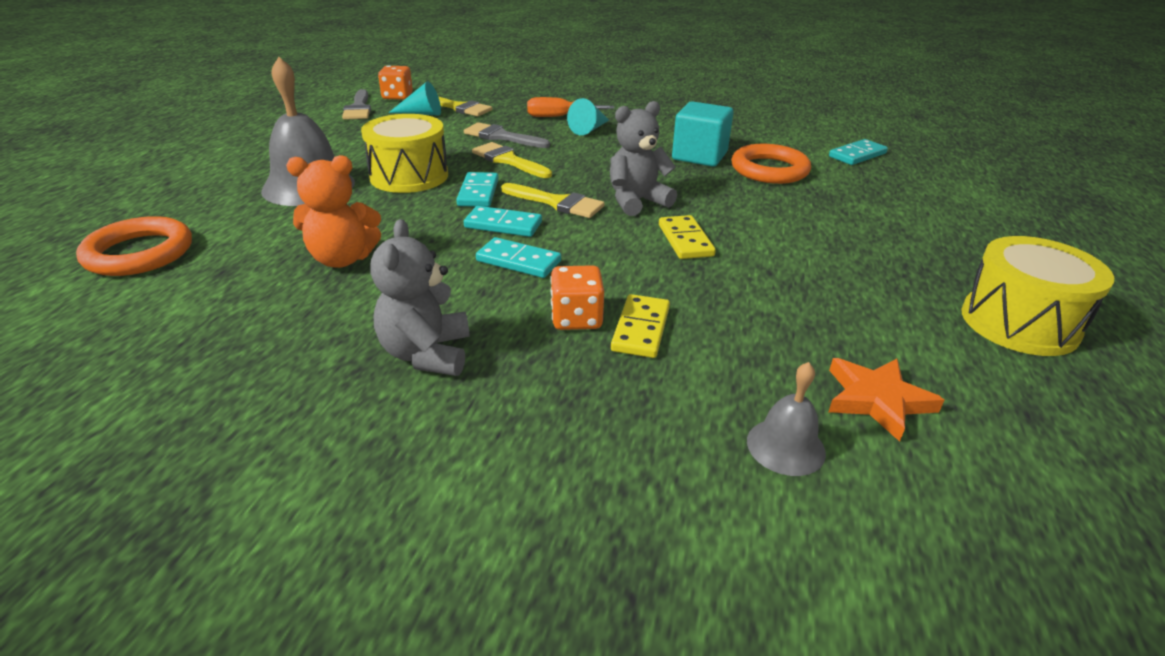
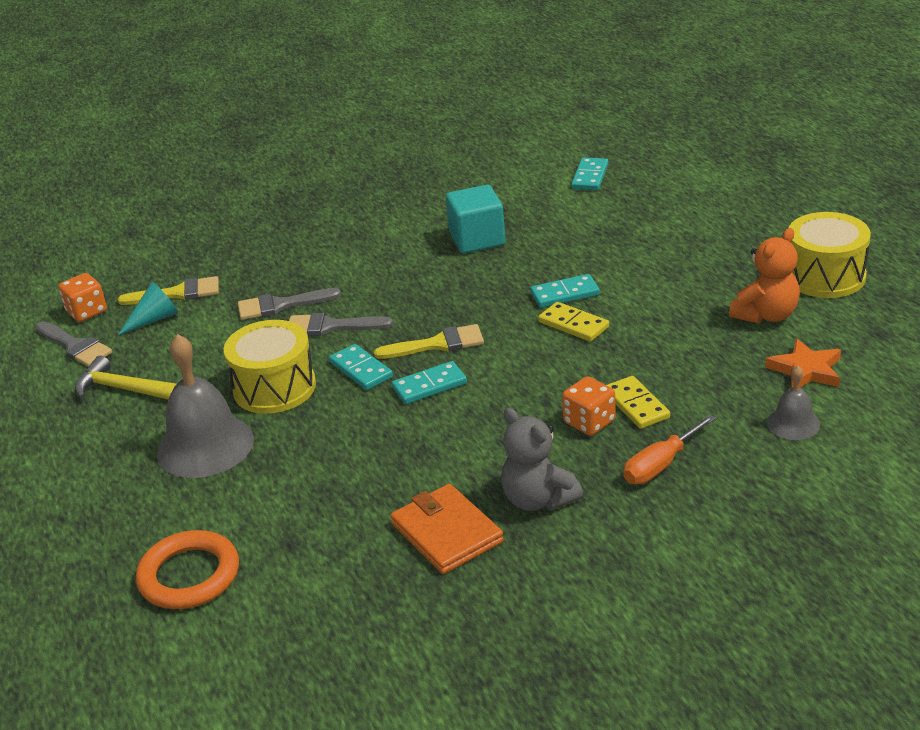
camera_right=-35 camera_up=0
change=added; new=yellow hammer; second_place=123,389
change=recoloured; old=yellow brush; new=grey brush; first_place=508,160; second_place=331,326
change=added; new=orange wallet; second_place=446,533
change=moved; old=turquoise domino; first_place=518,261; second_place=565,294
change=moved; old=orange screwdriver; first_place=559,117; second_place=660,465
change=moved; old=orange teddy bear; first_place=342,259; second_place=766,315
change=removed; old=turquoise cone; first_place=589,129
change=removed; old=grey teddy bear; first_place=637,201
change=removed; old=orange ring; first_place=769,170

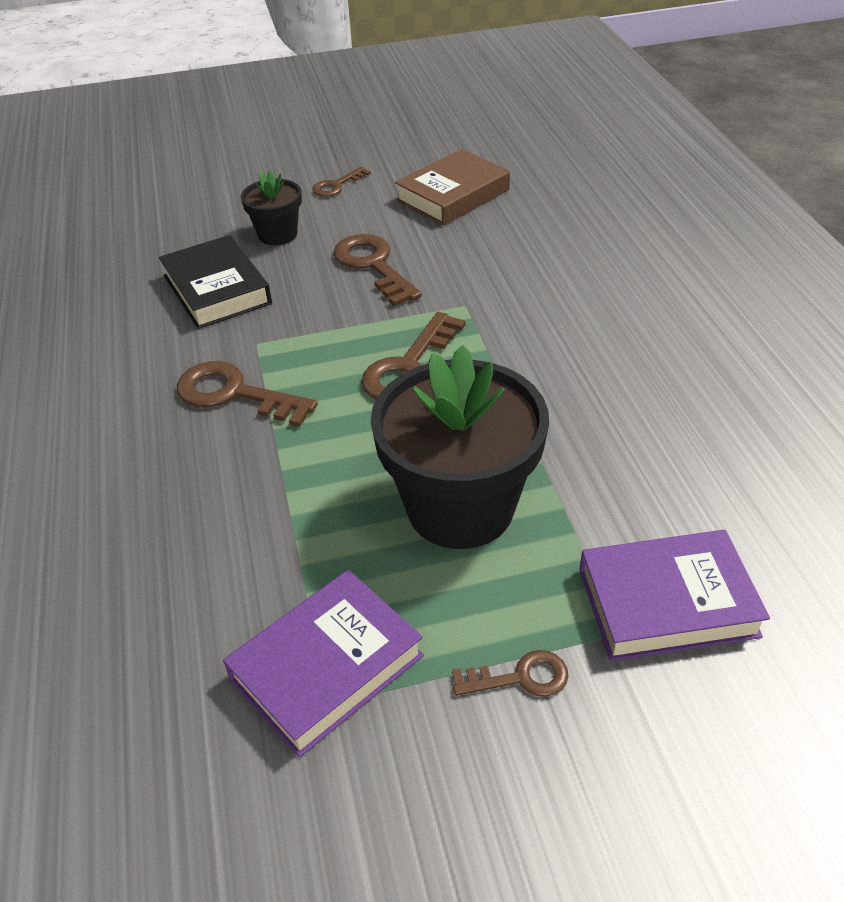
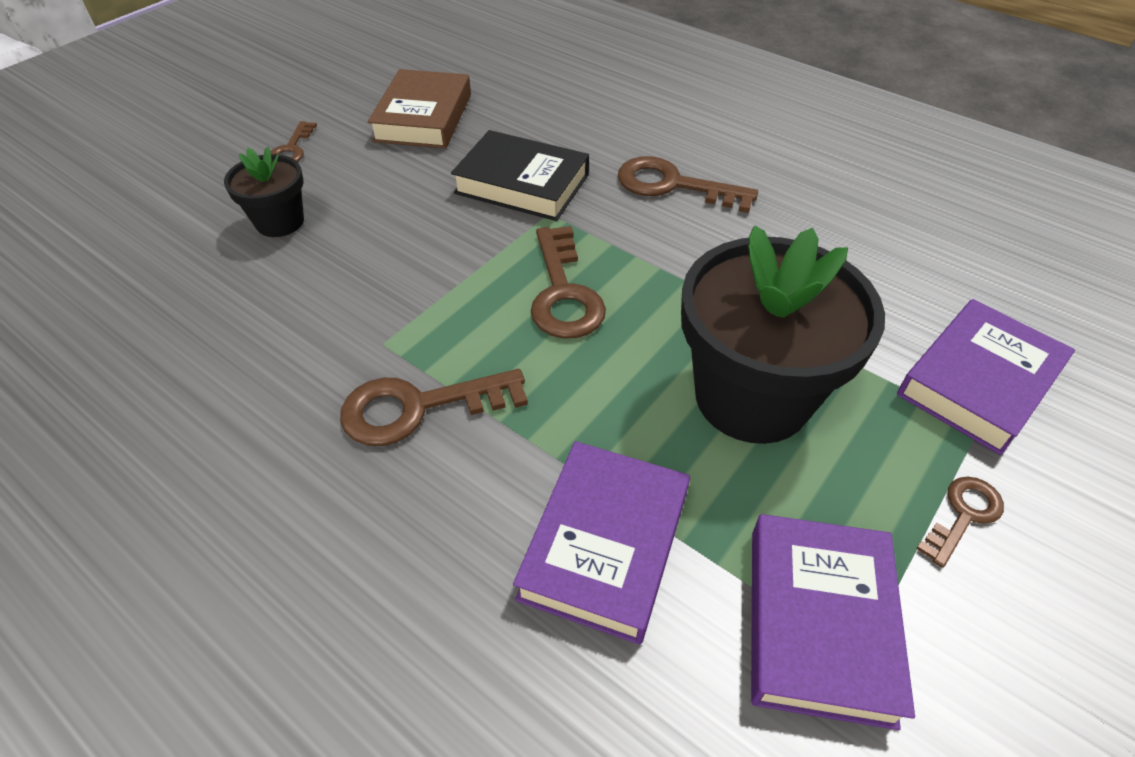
camera_right=-40 camera_up=5
change=moved; old=black book; first_place=217,289; second_place=522,184
change=added; new=purple book; second_place=605,545
change=moved; old=brown key; first_place=373,266; second_place=673,185

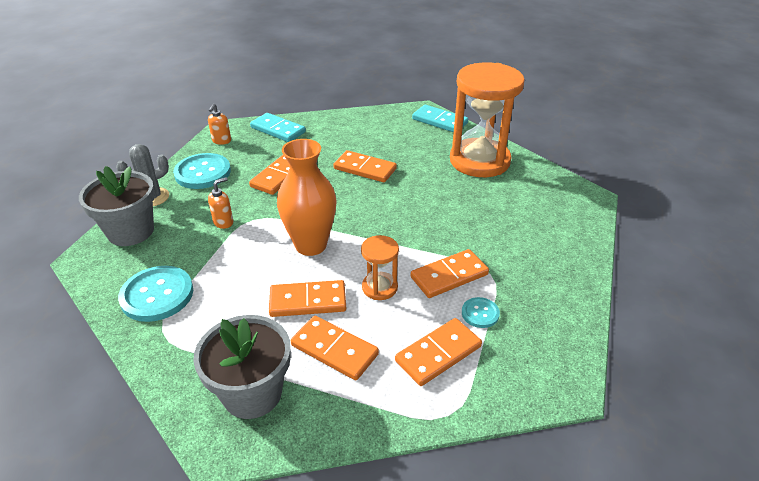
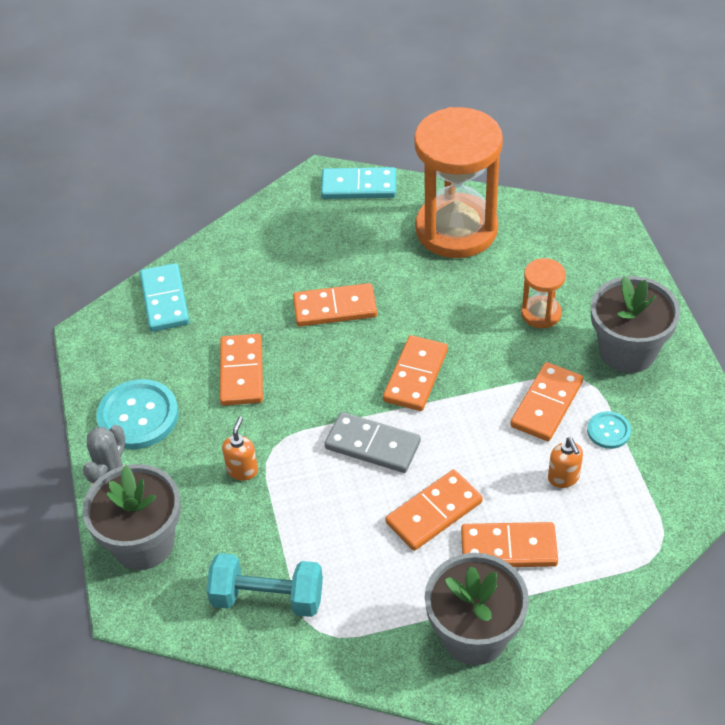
camera_right=-30 camera_up=10
change=turned; old=turquoise domino; first_place=278,130; second_place=165,300; degrees=75
change=replaced; old=turquoise button; new=turquoise dumbbell; first_place=157,295; second_place=267,597
change=replaced; old=orange vase; new=grey domino; first_place=311,245; second_place=372,445
change=moved; old=orange domino; first_place=438,354; second_place=416,376
change=moved; old=orange hourglass; first_place=379,287; second_place=541,313
change=moved; old=orange soap dispenser; first_place=221,141; second_place=563,478
change=added; new=grey flower pot; second_place=627,351

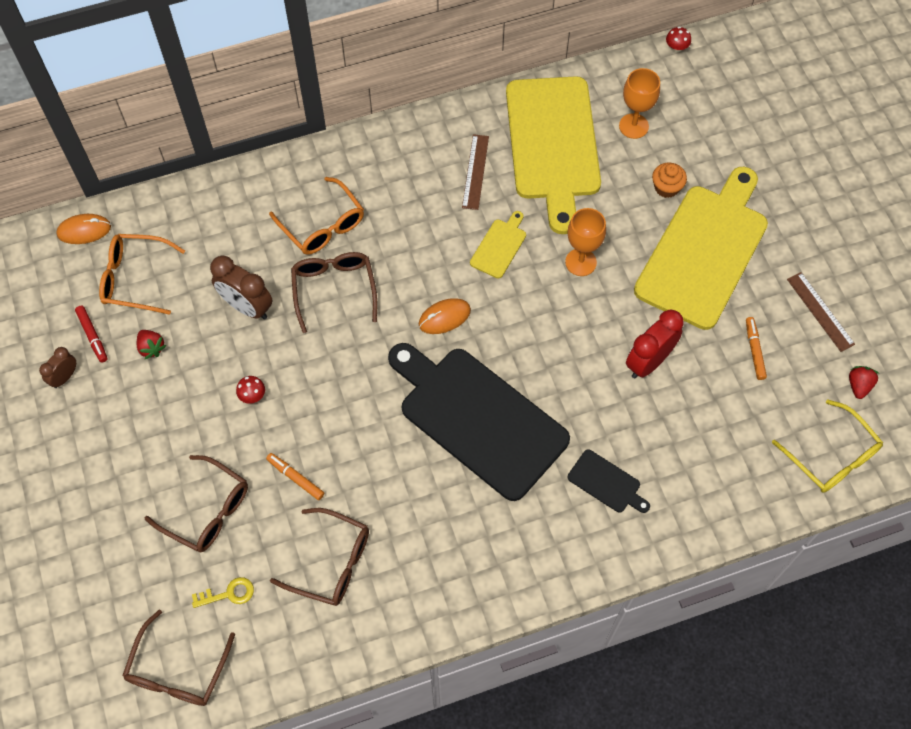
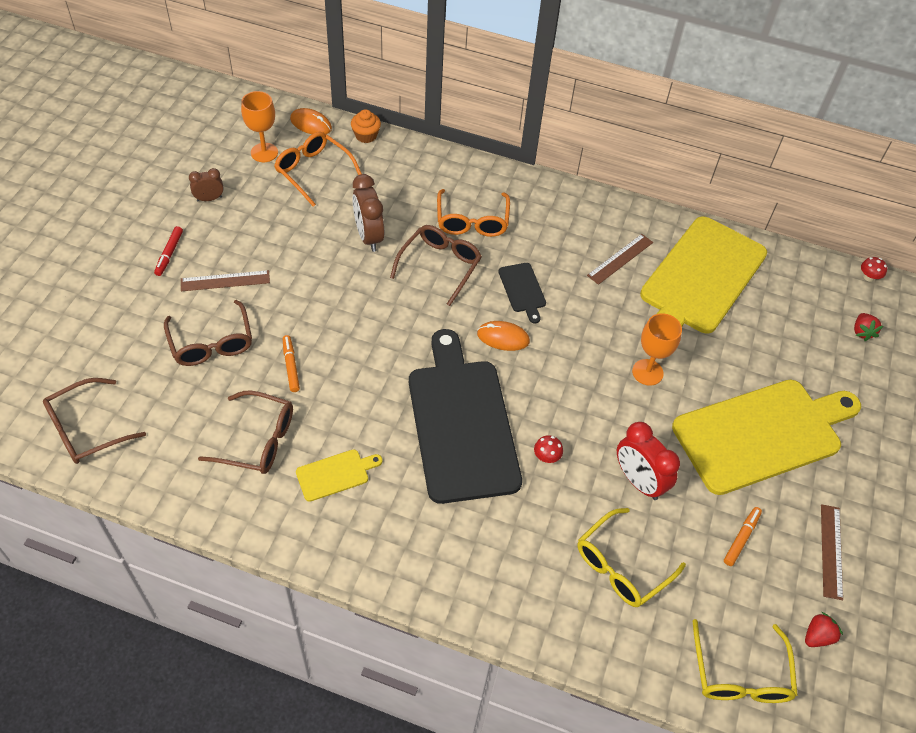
camera_right=35 camera_up=-10
change=moved; old=red marker; first_place=92,336; second_place=169,254
change=added; new=brown ruler; second_place=225,281
change=turned; old=brown glasses; first_place=331,562; second_place=258,440; degrees=-45
change=moved; old=orange goblet; first_place=633,126; second_place=264,152
change=moved; old=yellow cutting board; first_place=499,246; second_place=335,474
change=moved; old=orange cupcake; first_place=666,187; second_place=366,135
change=moved; old=black cutting board; first_place=606,483; second_place=523,290
change=moved; old=red mushroom; first_place=252,395; second_place=546,457
change=added; new=yellow glasses; second_place=621,566
change=turned; old=red clock; first_place=648,362; second_place=638,481; degrees=-120
change=moved; old=red strawberry; first_place=151,348; second_place=862,332
change=removed; old=yellow key; first_place=229,593

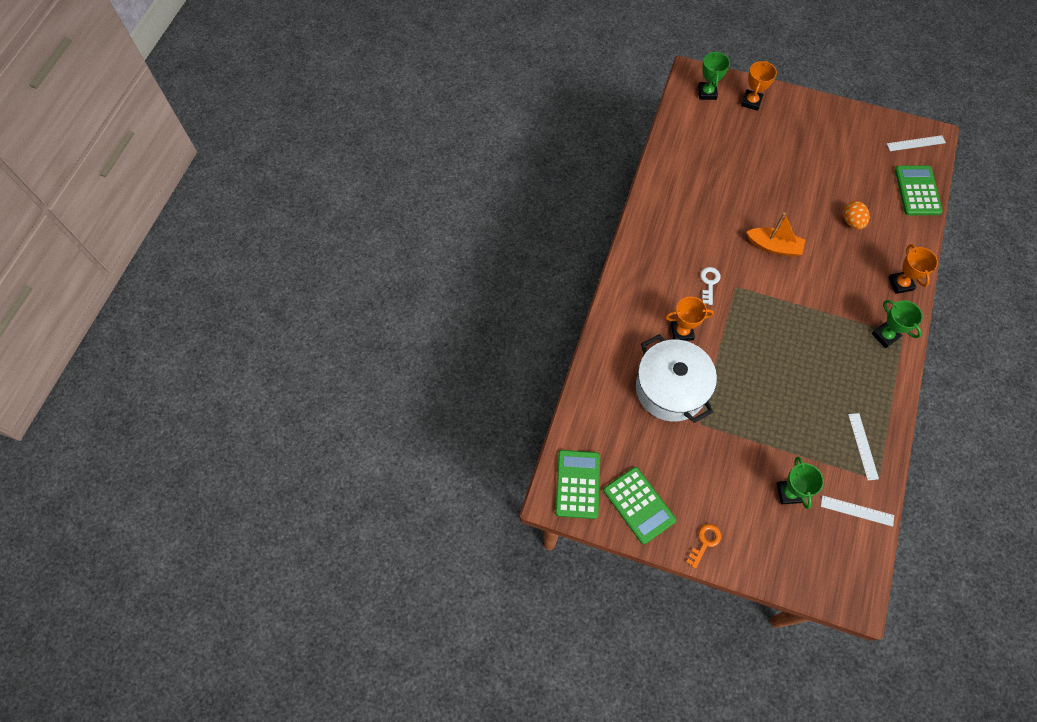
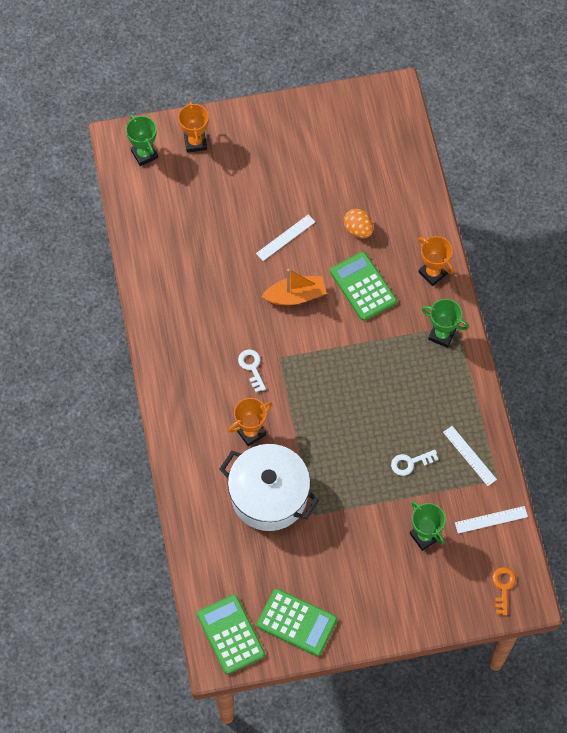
camera_right=-30 camera_up=0
change=moved; old=white ruler; first_place=915,143; second_place=285,237
change=moved; old=green calculator; first_place=917,191; second_place=363,286
change=added; new=white key; second_place=410,463
change=moved; old=orange key; first_place=705,542; second_place=503,587

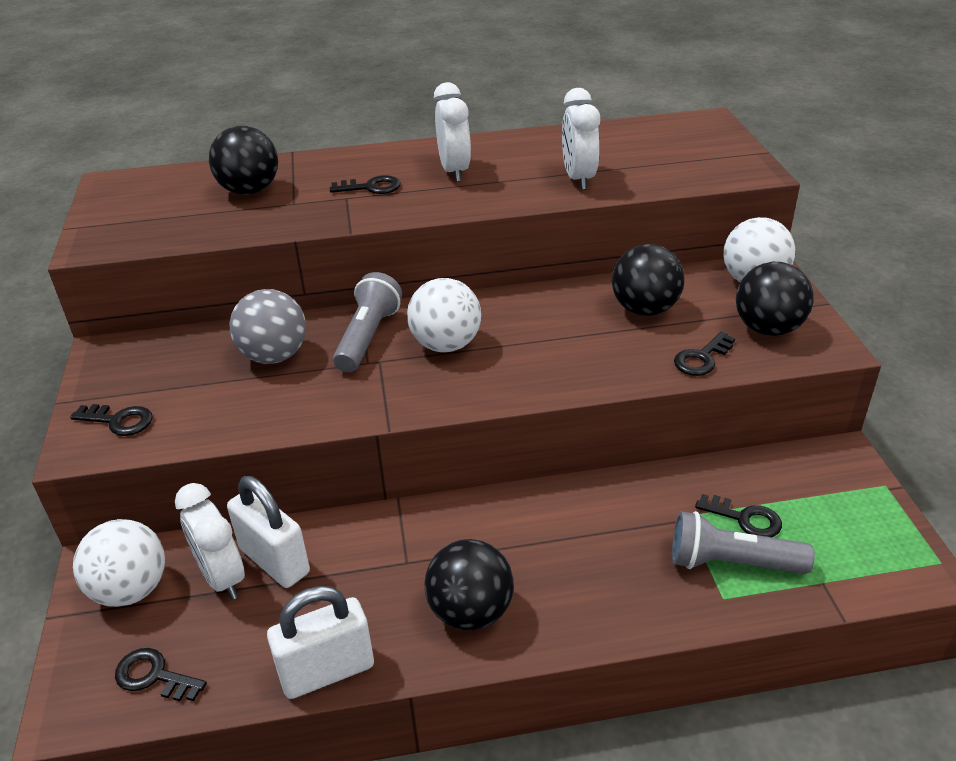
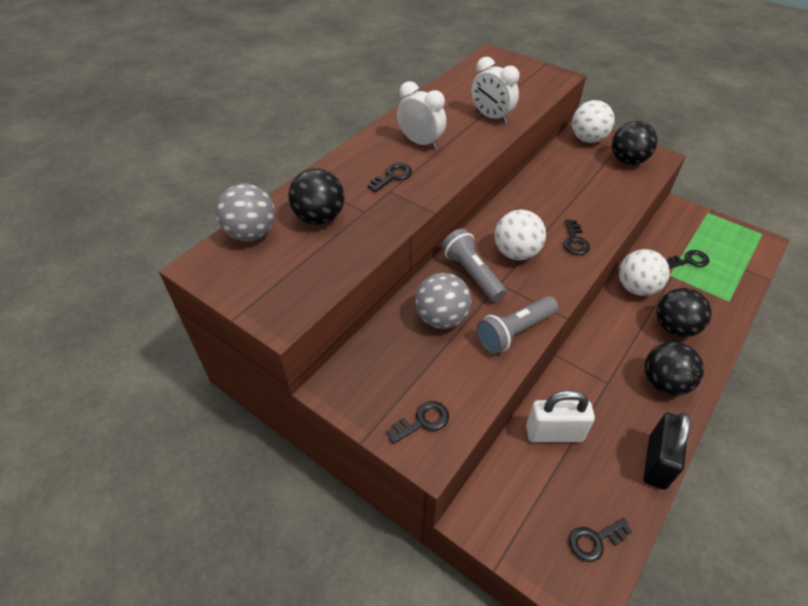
camera_right=-45 camera_up=10
change=added; new=grey ball; second_place=251,234
change=moved; old=grey flashlight; first_place=731,563; second_place=514,332
change=moved; old=black key; first_place=702,358; second_place=574,241
change=moved; old=white ball; first_place=131,589; second_place=636,288
change=recoloured; old=white padlock; new=black padlock; first_place=327,671; second_place=657,462
change=moved; old=black ball; first_place=644,309; second_place=674,327
change=removed; old=white clock; first_place=222,577

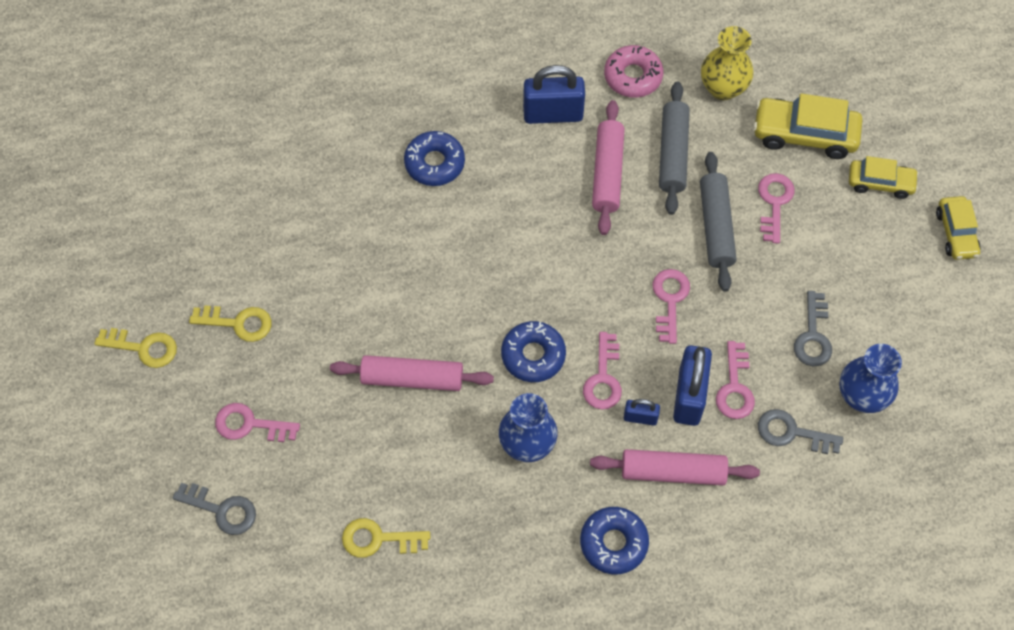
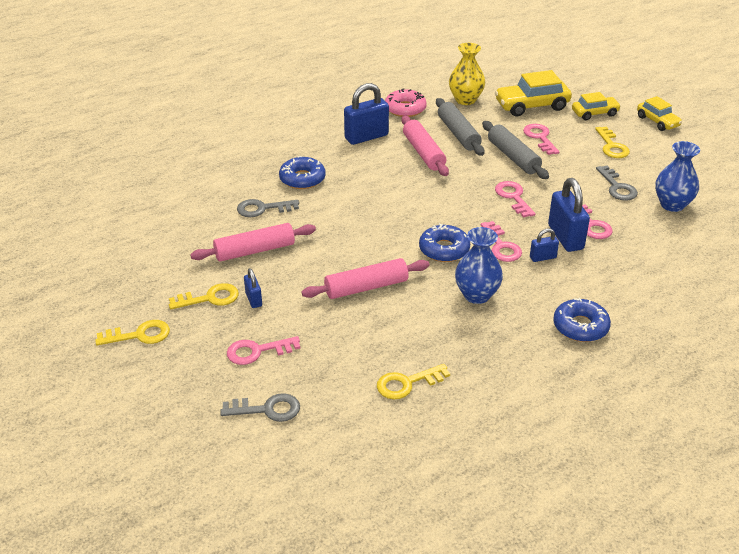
camera_right=-25 camera_up=-25
change=moved; old=pink rolling pin; first_place=673,472; second_place=255,250
change=moved; old=grey key; first_place=792,433; second_place=262,209
change=added; new=blue padlock; second_place=253,299
change=added; new=yellow key; second_place=612,146

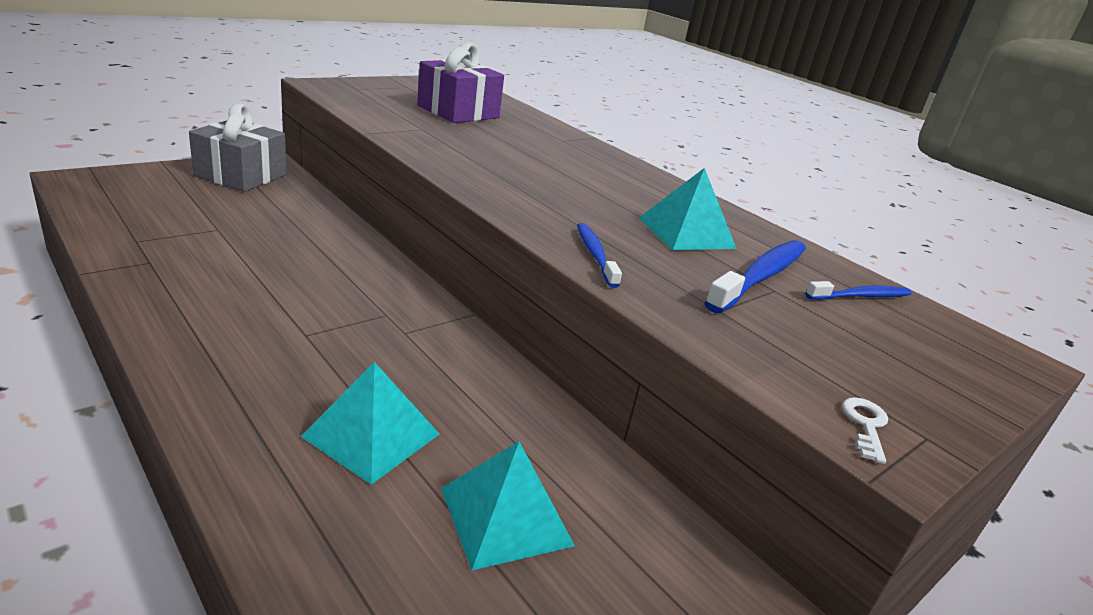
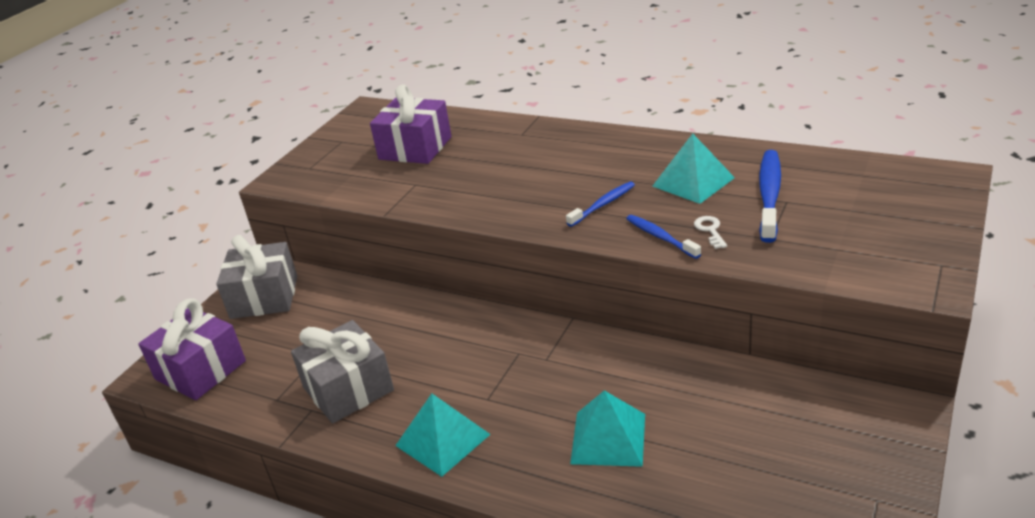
camera_right=-15 camera_up=5
change=added; new=purple gift; second_place=200,370
change=added; new=grey gift; second_place=348,389
change=moved; old=turquoise pyramid; first_place=506,516; second_place=443,439
change=moved; old=blue toothbrush; first_place=860,296; second_place=603,205
change=moved; old=white key; first_place=866,425; second_place=710,230

